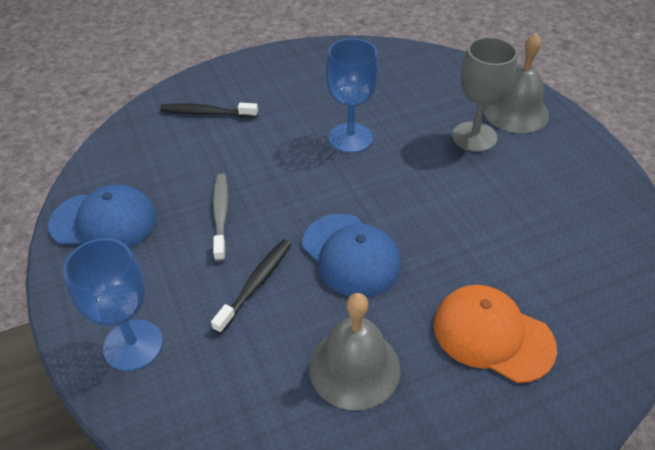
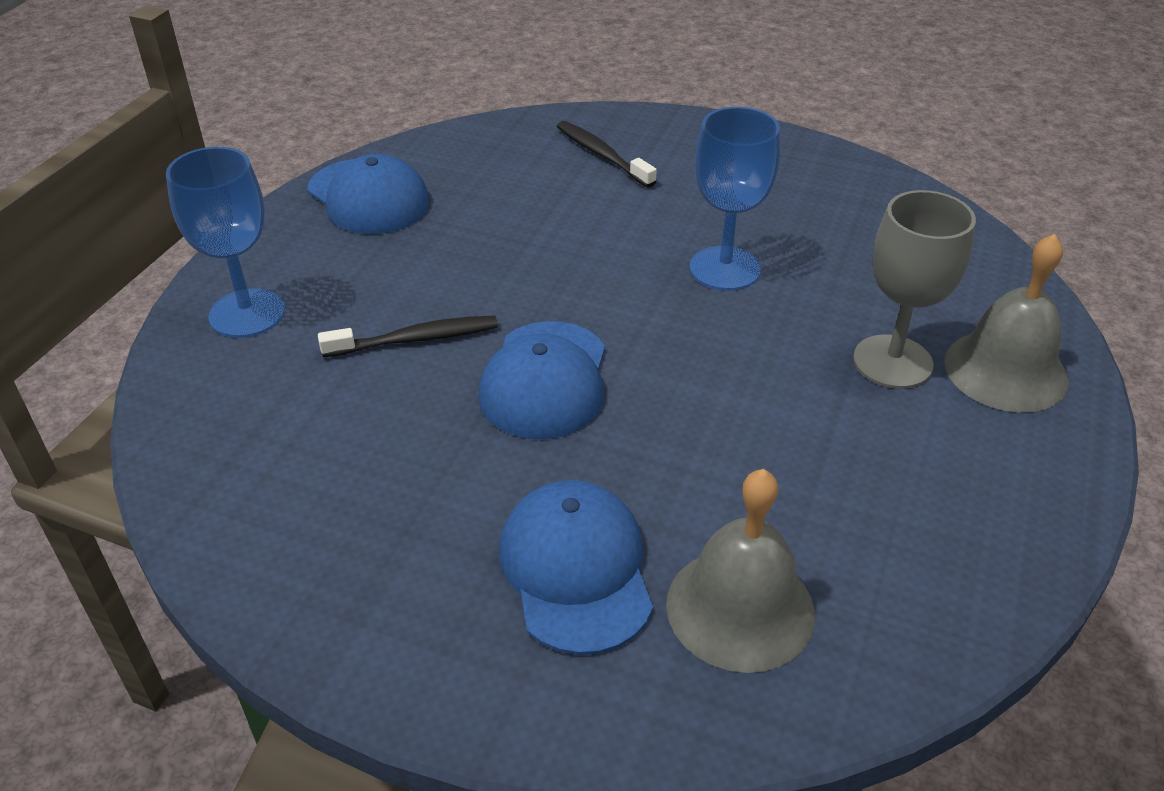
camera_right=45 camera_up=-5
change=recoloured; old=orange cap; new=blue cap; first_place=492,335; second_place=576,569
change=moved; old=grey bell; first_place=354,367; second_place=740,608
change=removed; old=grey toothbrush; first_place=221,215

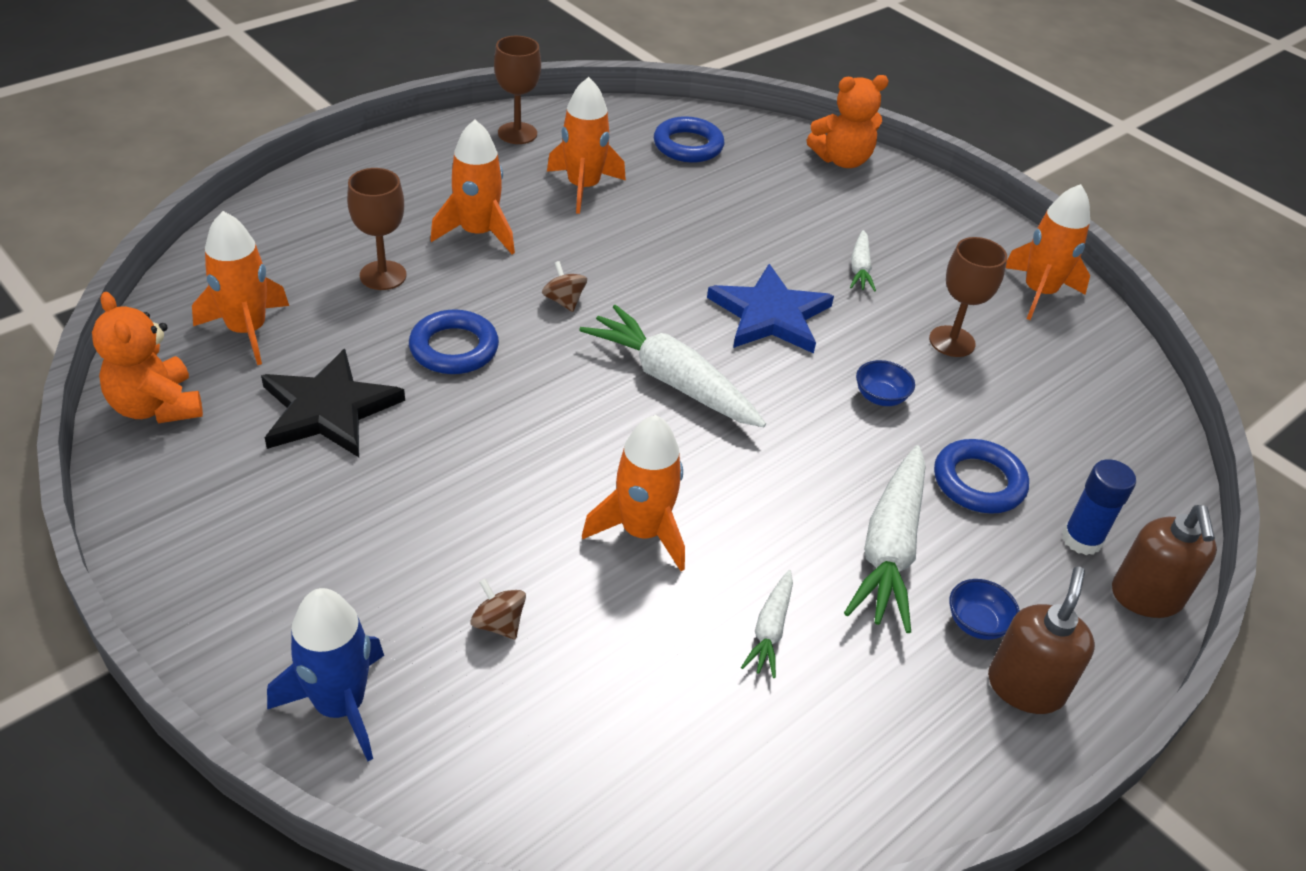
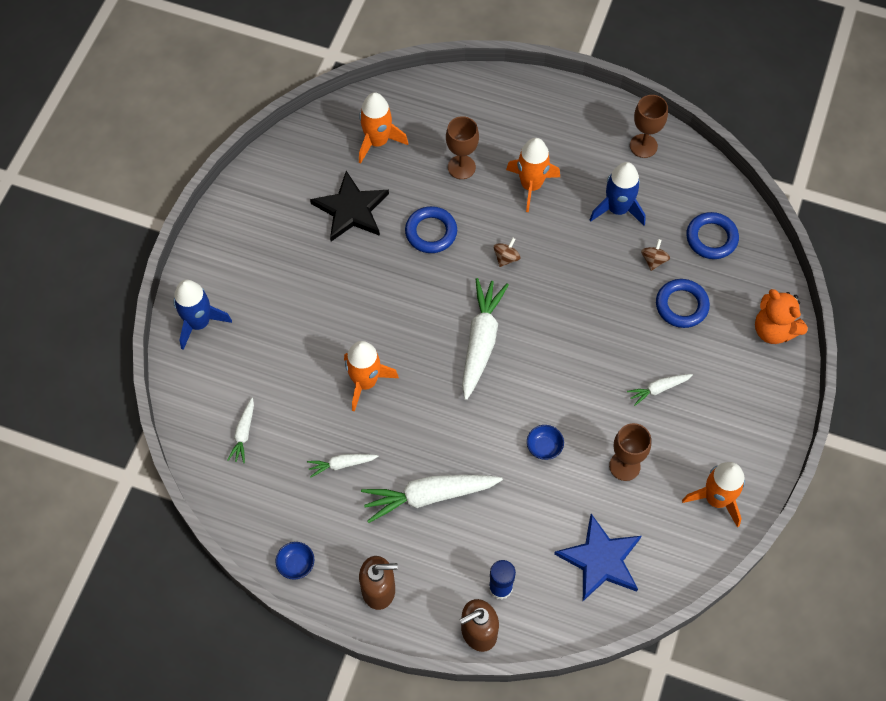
camera_right=65 camera_up=20
change=added; new=white carrot; second_place=243,433
change=moved; old=blue bowl; first_place=977,623; second_place=296,564
change=moved; old=blue star; first_place=770,315; second_place=600,560
change=recoloured; old=orange rocket; new=blue rocket; first_place=583,187; second_place=617,209
change=moved; old=brown spinning top; first_place=498,623; second_place=653,260
change=moved; old=blue ring; first_place=978,482; second_place=681,305
change=removed; old=orange teddy bear; first_place=156,407

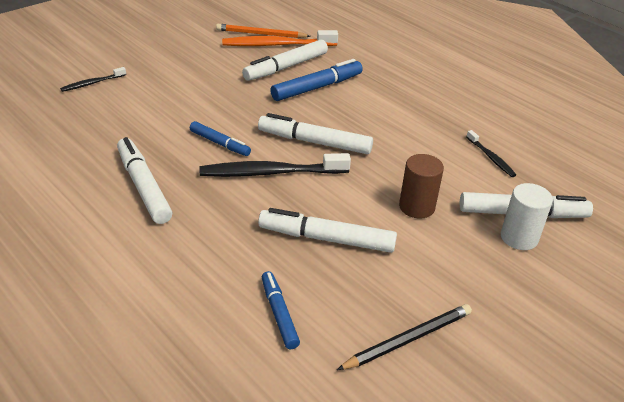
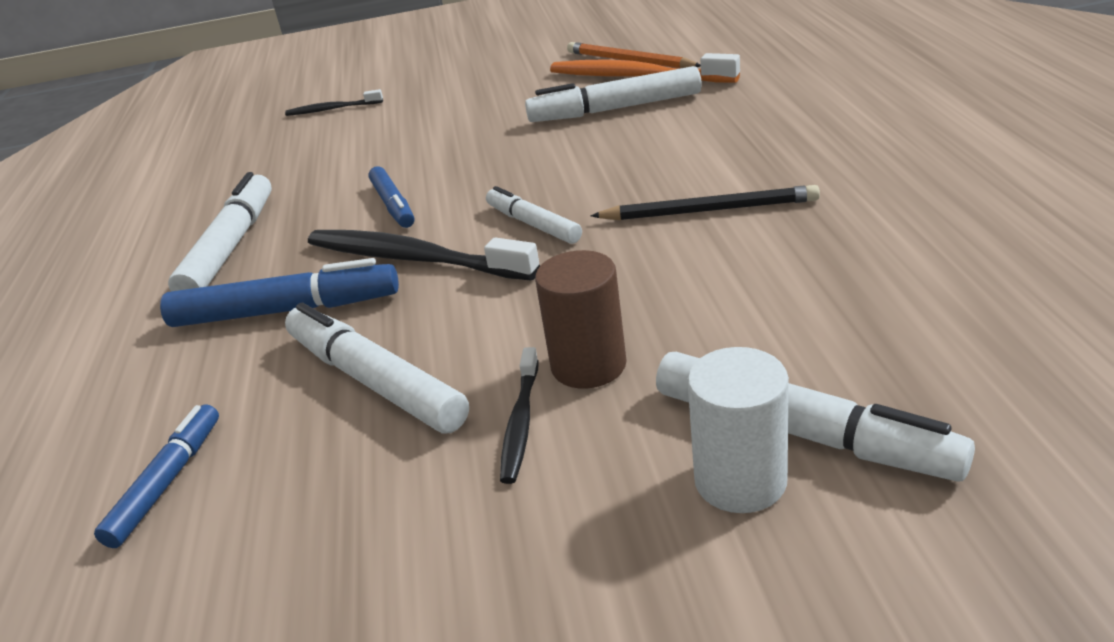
camera_right=40 camera_up=-5
change=moved; old=blue marker; first_place=316,88; second_place=284,311
change=resized; old=white marker; first_place=315,142; second_place=533,224; factor=0.62
change=moved; old=black toothbrush; first_place=491,158; second_place=521,422
change=moved; old=black pencil; first_place=408,339; second_place=709,210

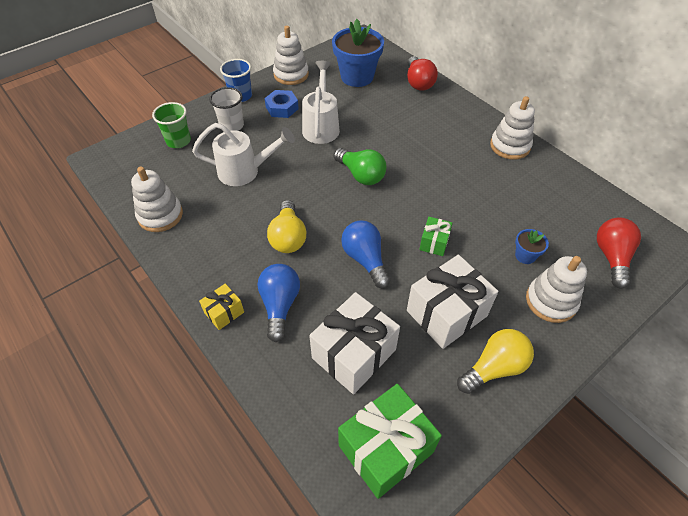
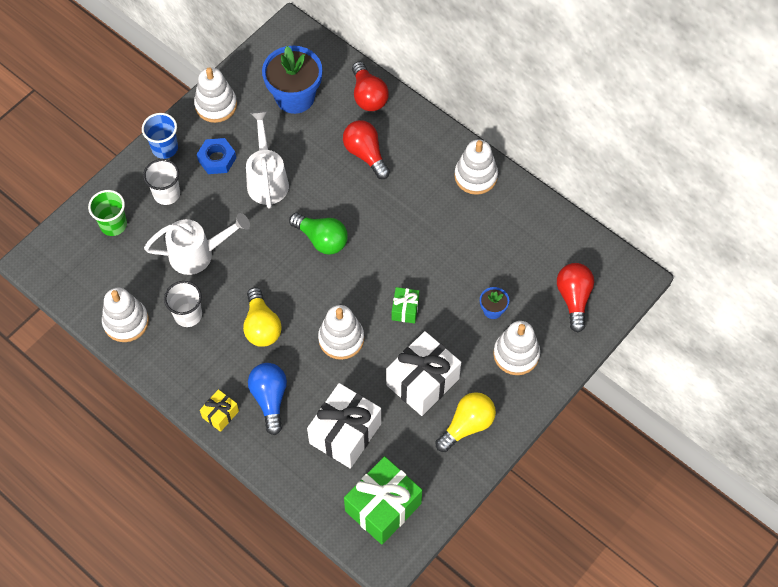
camera_right=-10 camera_up=10
change=added; new=white cup; second_place=188,315
change=replaced; old=blue light bulb; new=white stacking toy; first_place=365,259; second_place=341,339
change=added; new=red light bulb; second_place=366,154

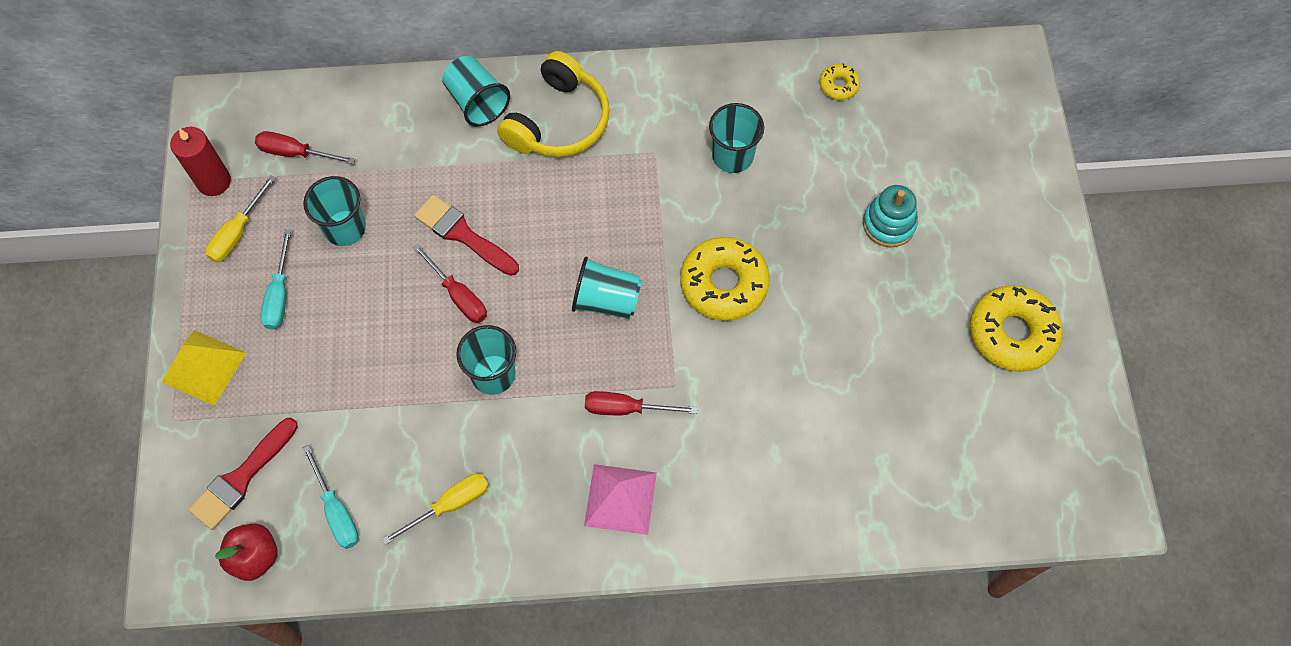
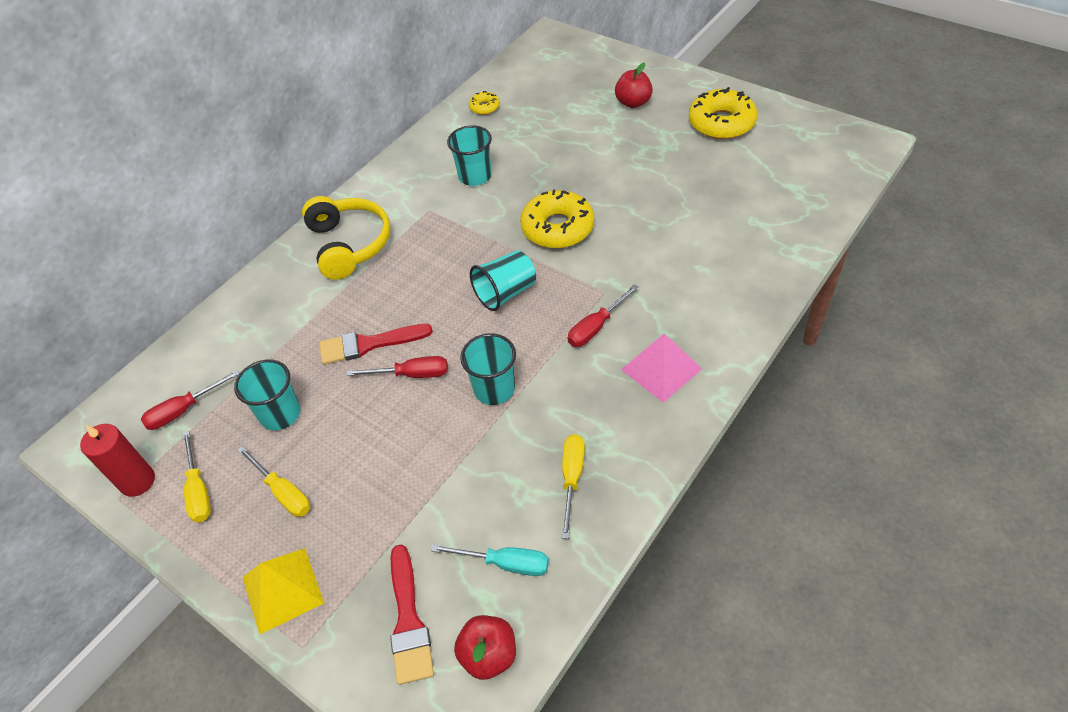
camera_right=-45 camera_up=-15
change=recoloured; old=turquoise screwdriver; new=yellow screwdriver; first_place=279,295; second_place=283,492
change=added; new=red apple; second_place=633,103
change=removed; old=turquoise cup; first_place=477,102
change=removed; old=turquoise stacking toy; first_place=889,224

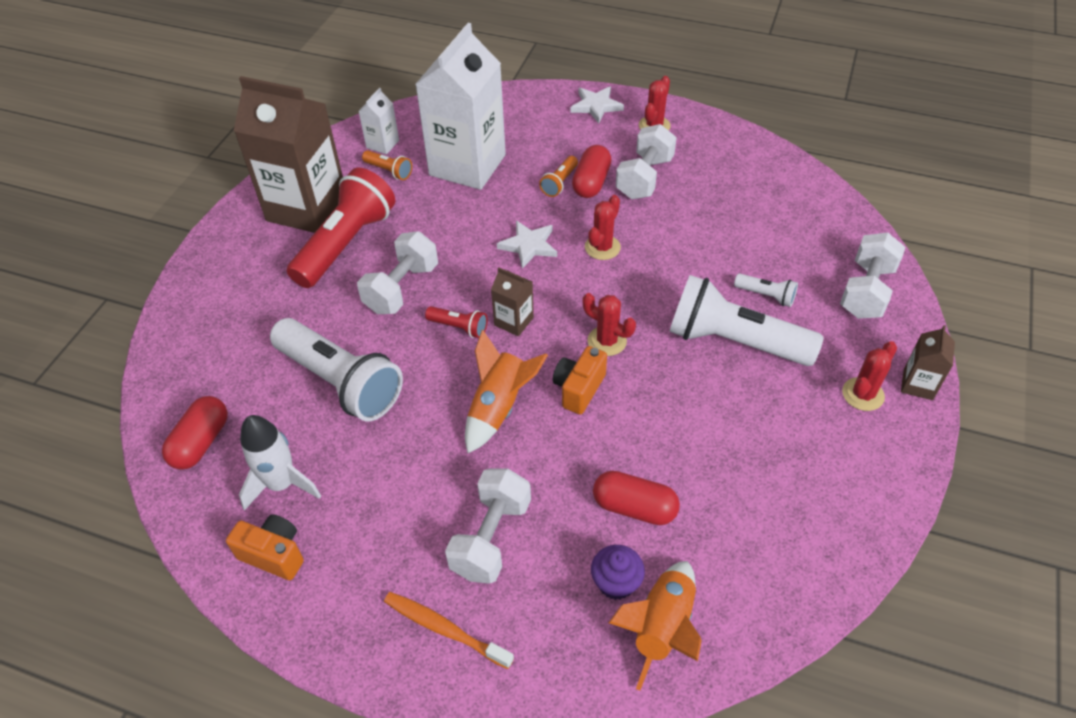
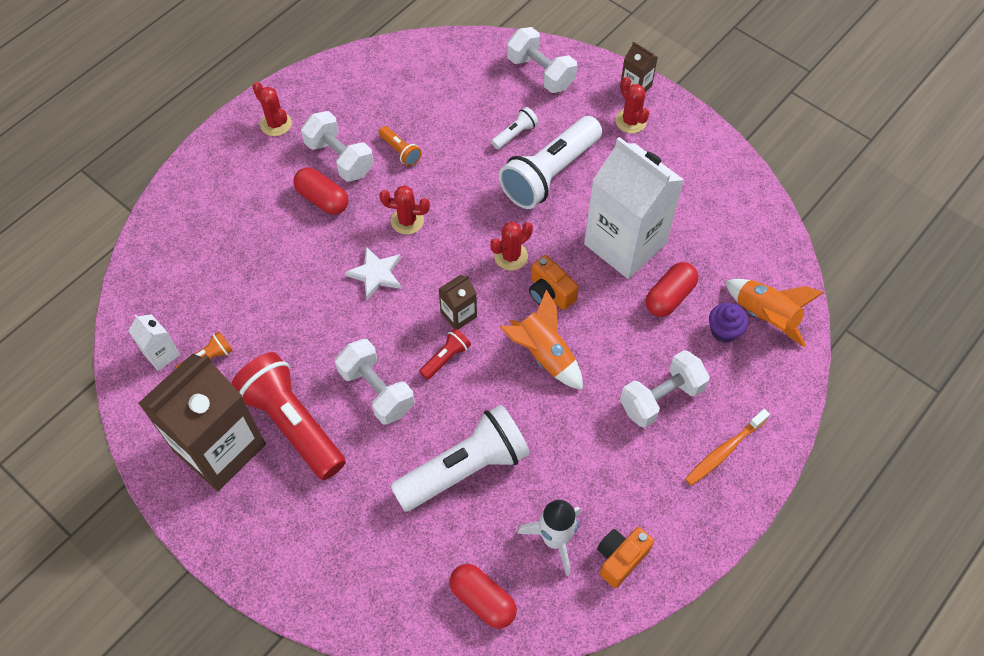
camera_right=-70 camera_up=10
change=moved; old=orange flashlight; first_place=559,183; second_place=400,151
change=turned; old=red cactus; first_place=602,247; second_place=407,221; degrees=-45
change=moved; old=white carton; first_place=467,165; second_place=625,244
change=turned; old=white dumbbell; first_place=491,538; second_place=661,398; degrees=-75
change=removed; old=white star; first_place=596,106

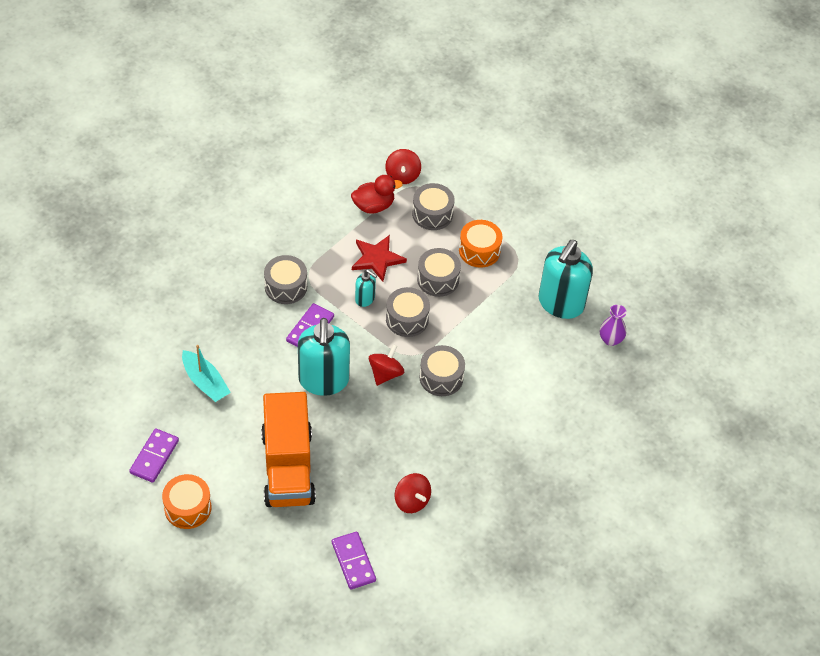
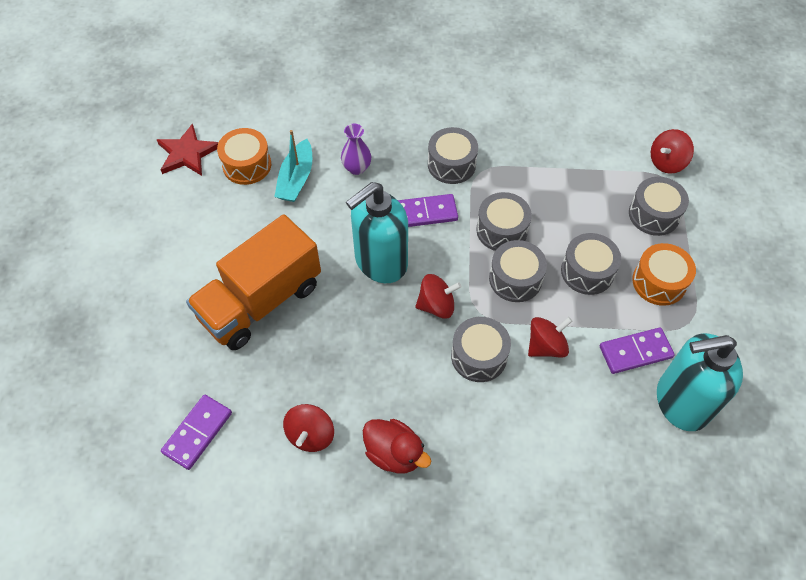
camera_right=55 camera_up=5
change=moved; old=red star; first_place=377,259; second_place=187,153
change=moved; old=orange drum; first_place=188,508; second_place=247,165
change=moved; old=purple vase; first_place=610,339; second_place=357,168
change=moved; old=red duck; first_place=373,206; second_place=394,453
change=replaced; old=turquoise soap dispenser; new=grey drum; first_place=365,299; second_place=501,230
change=added; new=red spinning top; second_place=546,346
change=moved; old=purple domino; first_place=154,457; second_place=635,352

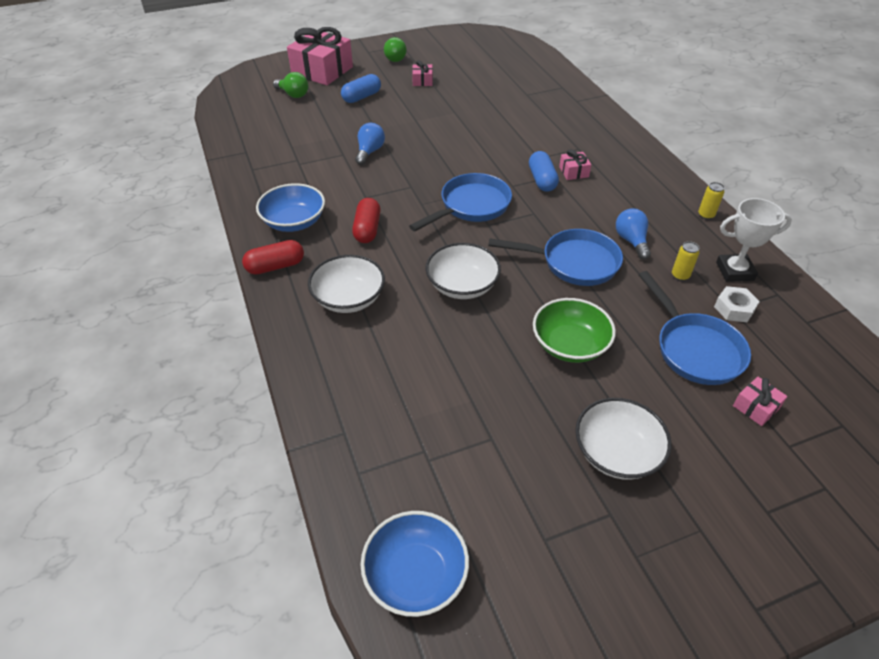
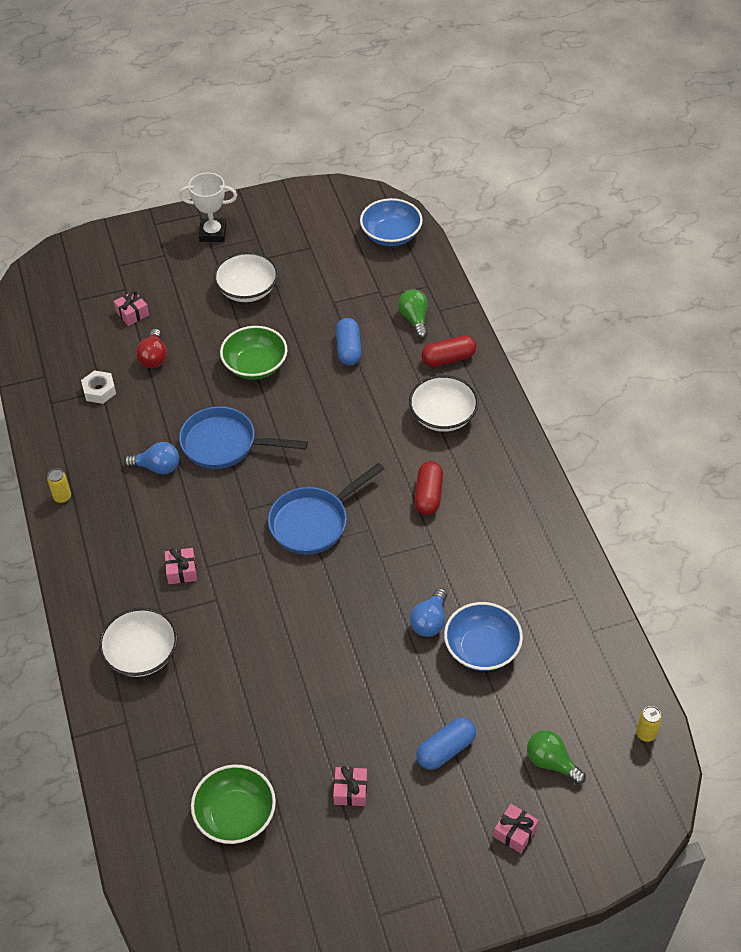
camera_right=-175 camera_up=5
change=moved; old=white bowl; first_place=462,285; second_place=141,654
change=turned; old=blue light bulb; first_place=631,241; second_place=157,467; degrees=-75
change=replaced; old=blue pan; new=red light bulb; first_place=694,349; second_place=154,357
change=moved; old=white trophy; first_place=734,271; second_place=213,233
change=added; new=green bowl; second_place=235,815
change=moved; old=blue capsule; first_place=542,180; second_place=348,349
change=moved; old=green light bulb; first_place=394,58; second_place=414,319
change=moved; old=red capsule; first_place=275,266; second_place=448,359
change=moved; old=blue bowl; first_place=294,222; second_place=482,648
change=resized; old=pink gift; first_place=322,71; second_place=515,832; factor=0.43
change=moved; old=yellow can; first_place=680,275; second_place=645,734

